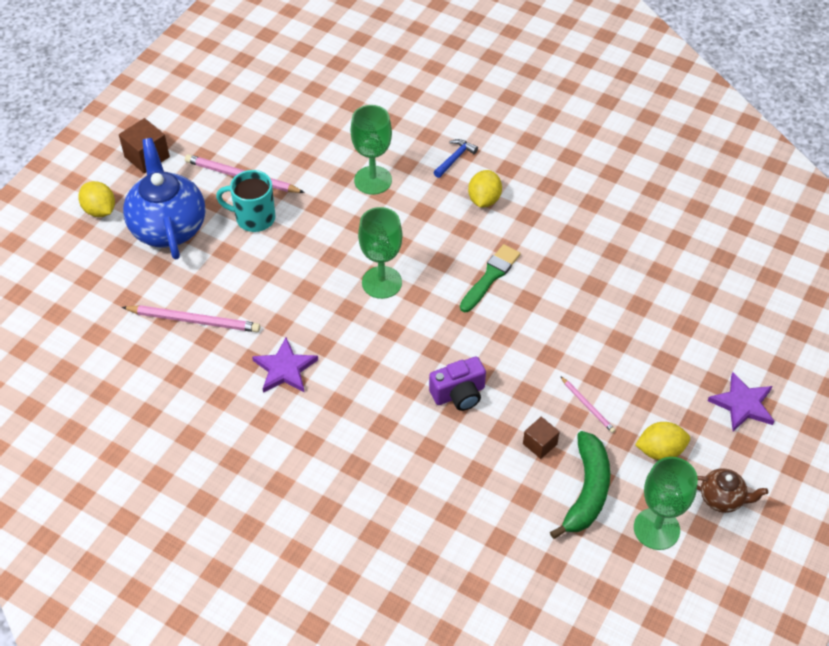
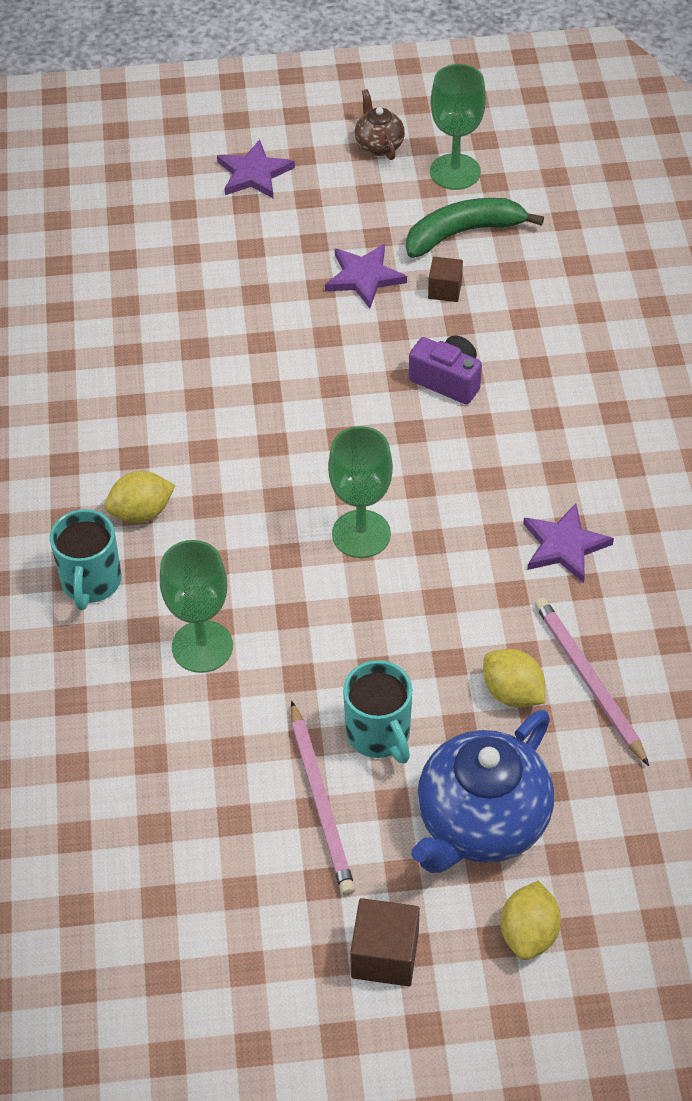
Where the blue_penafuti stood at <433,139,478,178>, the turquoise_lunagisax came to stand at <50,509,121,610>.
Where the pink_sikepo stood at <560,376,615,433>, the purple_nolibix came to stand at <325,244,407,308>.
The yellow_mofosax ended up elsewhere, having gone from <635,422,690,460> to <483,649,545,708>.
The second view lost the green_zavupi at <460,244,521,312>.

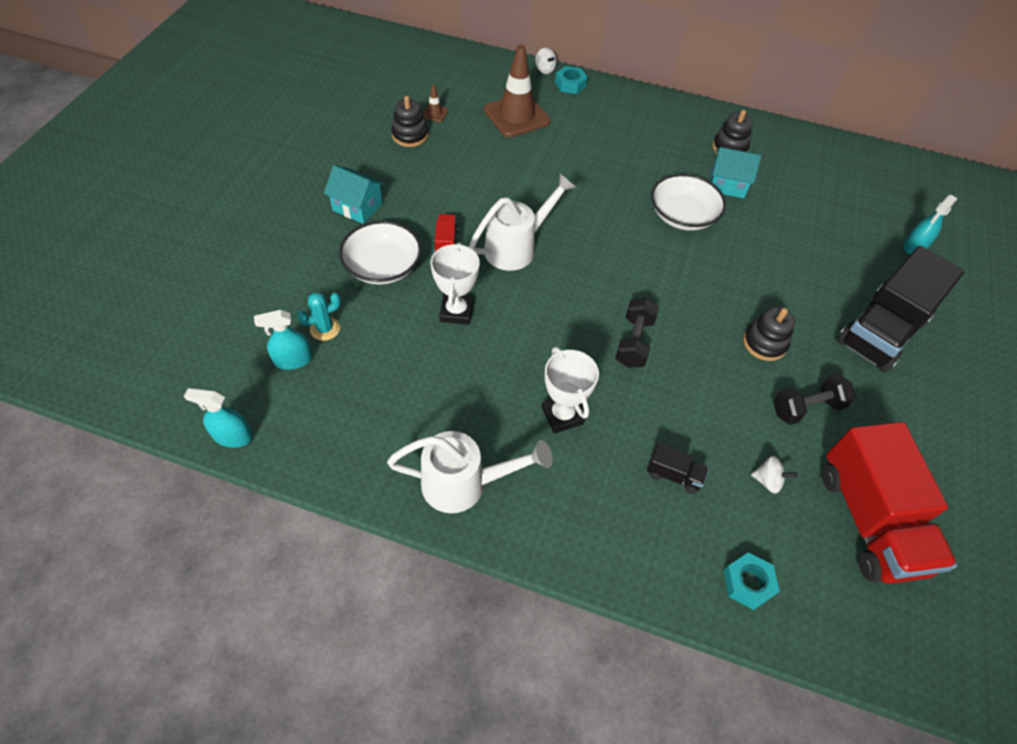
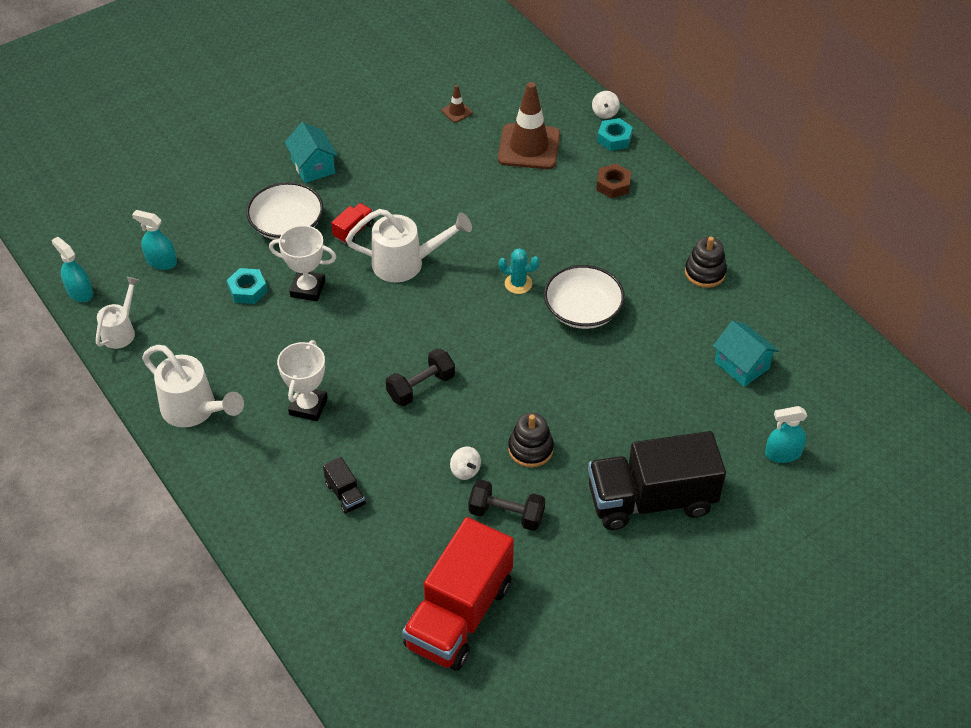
The second view gained the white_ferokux at <96,277,140,349>.
The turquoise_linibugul ended up elsewhere, having gone from <724,552,780,610> to <227,268,268,304>.
The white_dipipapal at <431,242,480,325> ended up facing another way, 60 degrees clockwise from before.
The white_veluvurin ended up elsewhere, having gone from <751,456,797,494> to <450,446,481,480>.
The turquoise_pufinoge ended up elsewhere, having gone from <297,292,341,341> to <499,248,540,294>.
The second view gained the brown_linibugul at <596,164,631,198>.
The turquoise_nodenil ended up elsewhere, having gone from <710,147,761,198> to <713,321,779,387>.
The second view lost the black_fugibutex at <391,96,428,147>.

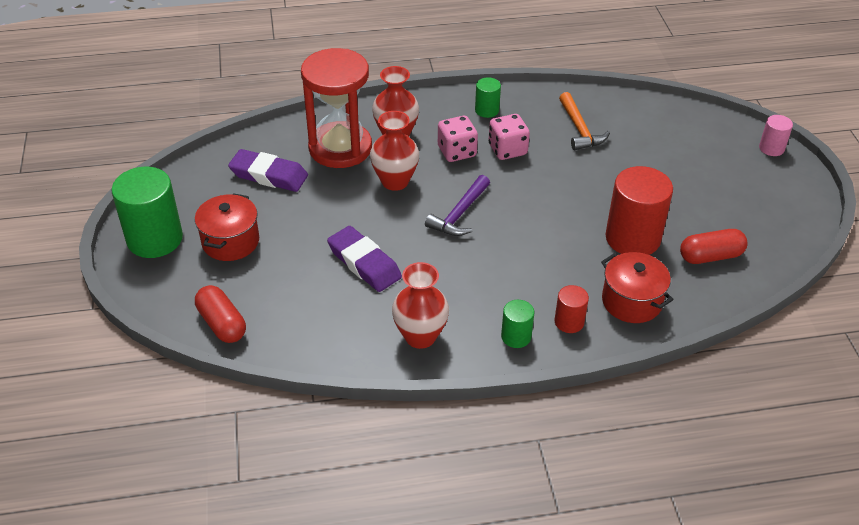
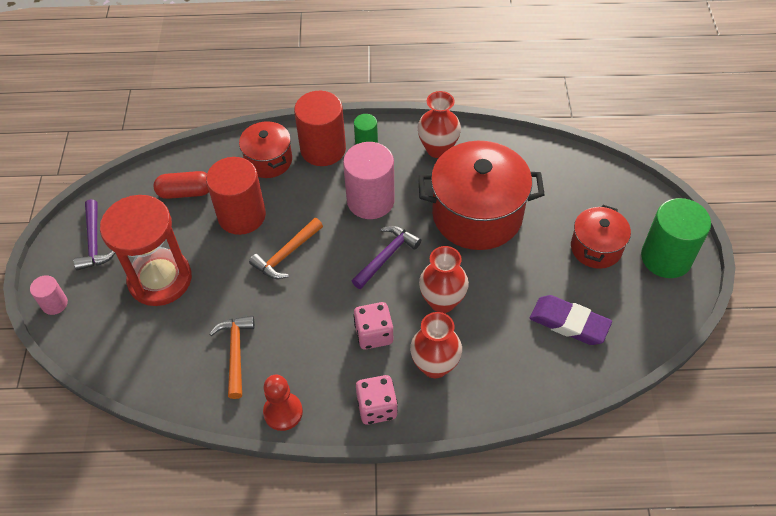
The second view gained the purple_penafuti at <74,199,115,270>.
The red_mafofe ended up elsewhere, having gone from <301,48,372,168> to <100,195,192,306>.
The second view gained the orange_penafuti at <249,218,323,279>.
The second view gained the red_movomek at <263,375,303,431>.
The size of the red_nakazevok at <555,285,589,333> changed by a factor of 2.00.
The second view gained the pink_nakazevok at <343,142,395,219>.
The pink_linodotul ended up elsewhere, having gone from <489,114,530,160> to <356,375,398,424>.
Where the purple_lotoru stood at <327,226,402,292>, the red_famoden came to stand at <418,141,545,250>.
The second view lost the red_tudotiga at <195,285,246,343>.
The second view lost the green_nakazevok at <475,77,501,118>.

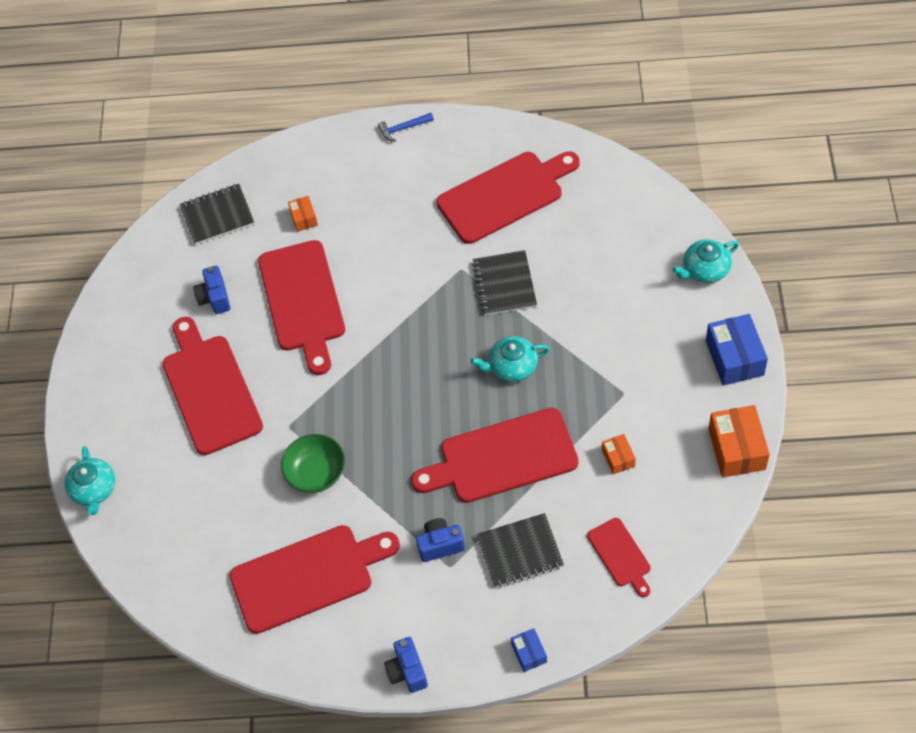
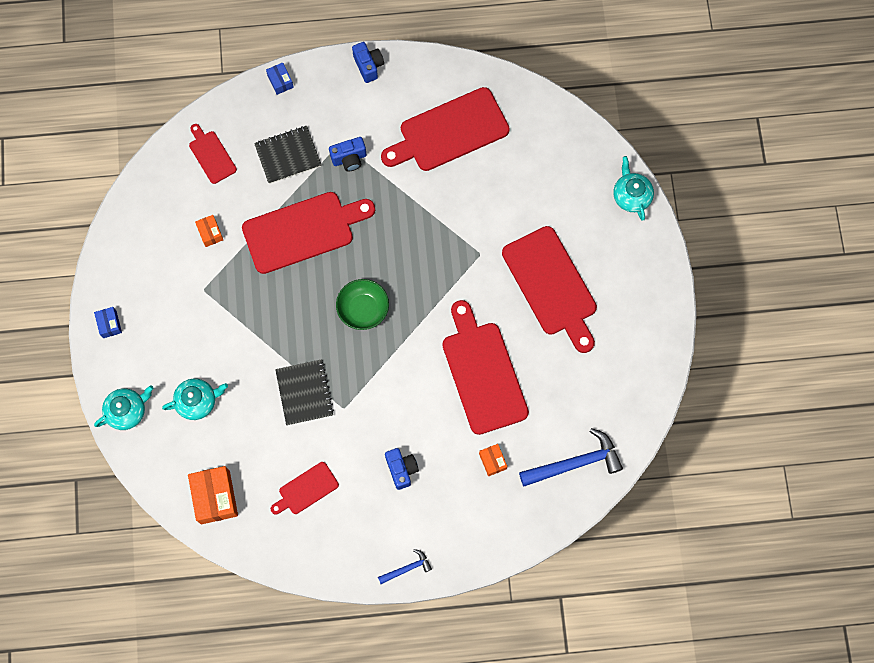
The size of the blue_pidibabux at <706,314,768,386> changed by a factor of 0.53.
The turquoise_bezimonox ended up elsewhere, having gone from <471,336,550,382> to <162,378,228,420>.
The orange_pidibabux ended up elsewhere, having gone from <709,405,770,477> to <188,466,238,524>.
The size of the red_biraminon at <436,151,580,244> changed by a factor of 0.51.
The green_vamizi ended up elsewhere, having gone from <281,434,345,493> to <336,279,389,330>.
The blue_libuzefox ended up elsewhere, having gone from <193,266,230,314> to <385,448,419,490>.
Where the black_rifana stood at <179,184,254,245>, the blue_penafuti came to stand at <519,428,623,486>.

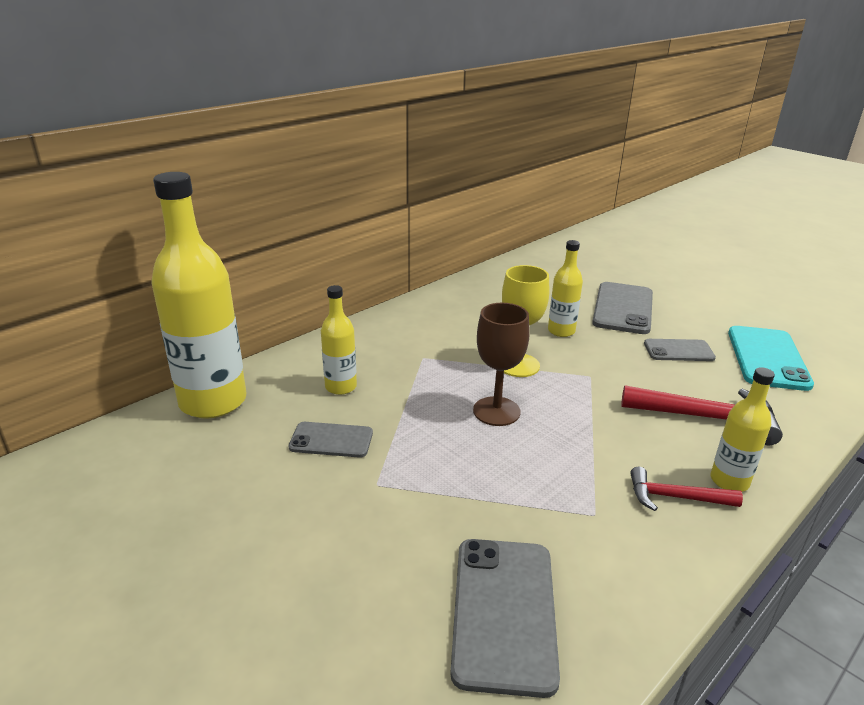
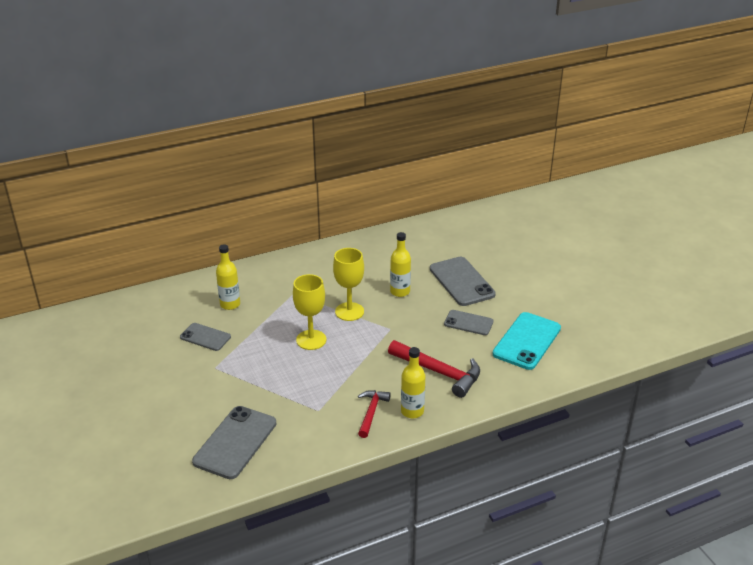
What was the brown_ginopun at <473,303,530,426> turned into the yellow_ginopun at <293,274,326,350>.
The red_penafuti at <630,467,743,511> ended up facing another way, 75 degrees clockwise from before.
The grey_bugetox at <592,282,653,334> ended up facing another way, 60 degrees counterclockwise from before.
The second view lost the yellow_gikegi at <151,172,246,419>.

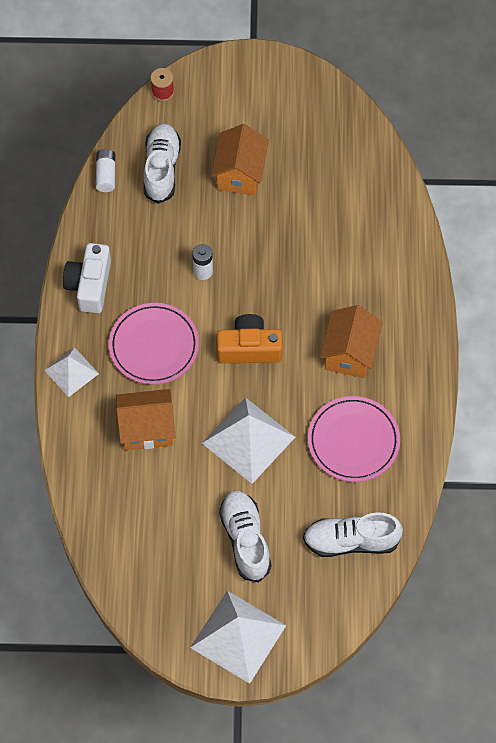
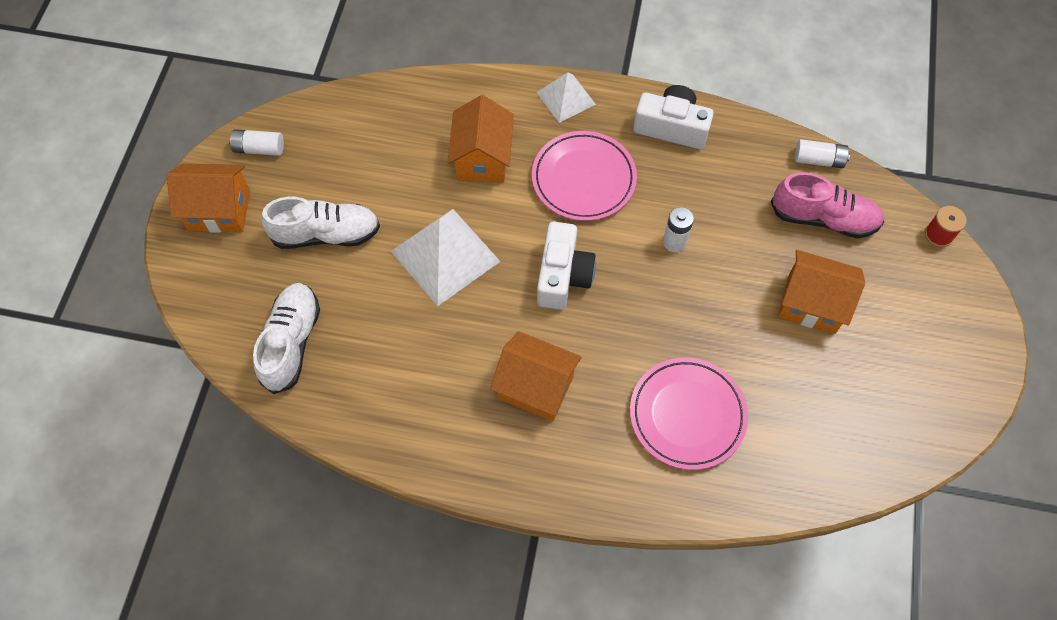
Where the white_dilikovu stood at <190,591,286,684>, the orange_nodenil came to stand at <167,163,250,233>.
The second view gained the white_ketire at <229,129,284,156>.
What was the orange_libuzefox at <217,314,283,363> turned into the white_libuzefox at <537,222,596,310>.
The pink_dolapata ended up elsewhere, having gone from <308,396,400,482> to <630,357,748,470>.
What was the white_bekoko at <144,123,181,204> turned into the pink_bekoko at <771,172,884,238>.

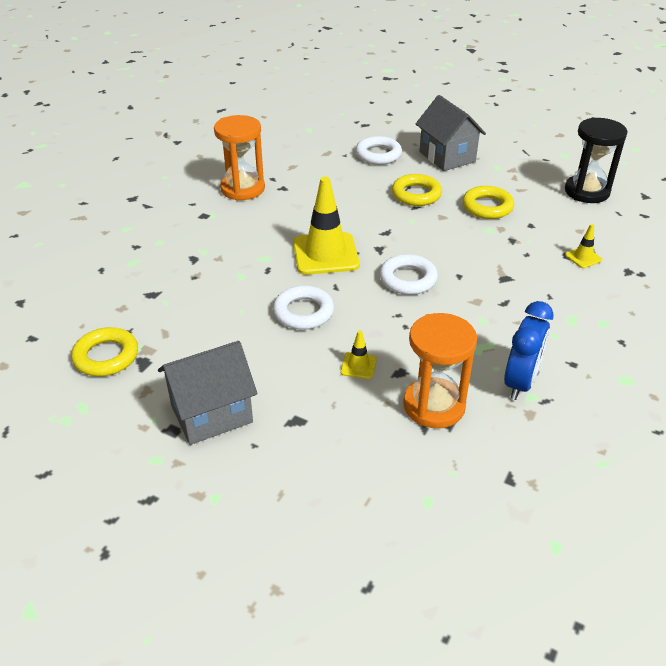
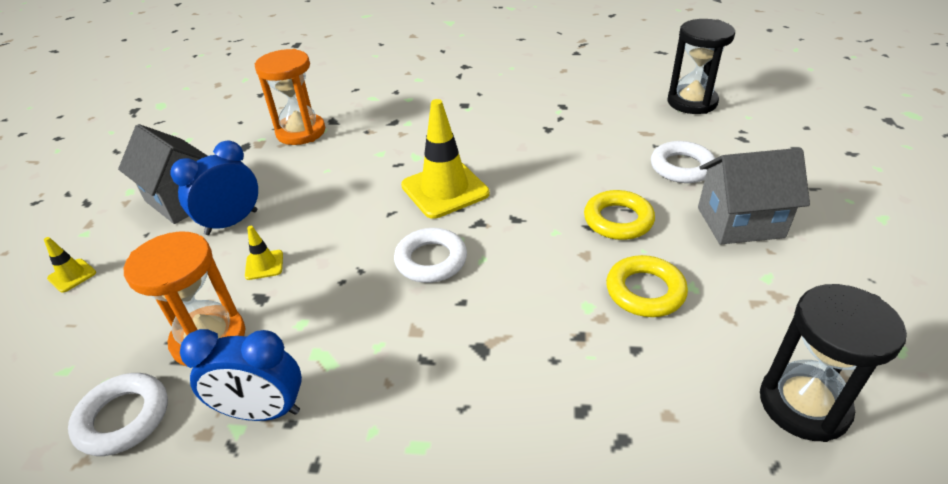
The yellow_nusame ended up elsewhere, having gone from <565,224,602,268> to <44,237,96,293>.
The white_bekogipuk ended up elsewhere, having gone from <273,285,334,330> to <68,373,168,456>.
The second view gained the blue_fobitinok at <170,140,258,235>.
The orange_mafofe ended up elsewhere, having gone from <214,115,265,201> to <255,49,325,145>.
The second view gained the black_mafofe at <667,19,735,114>.
The grey_nodenil at <416,95,486,171> ended up facing another way, 45 degrees clockwise from before.
The second view lost the yellow_bekogipuk at <71,327,138,376>.

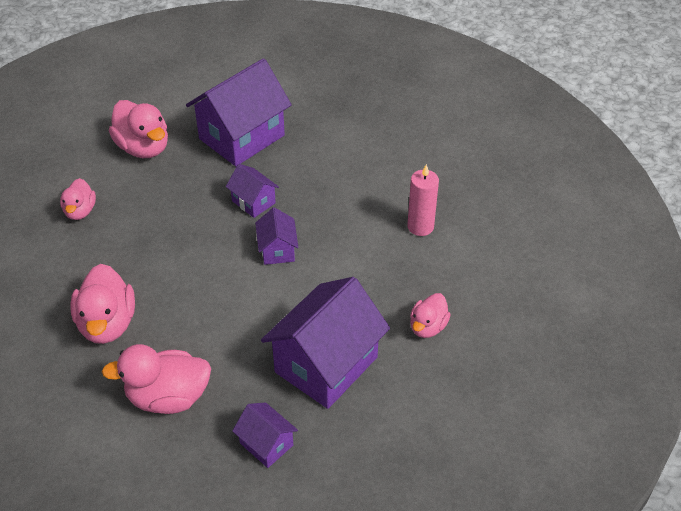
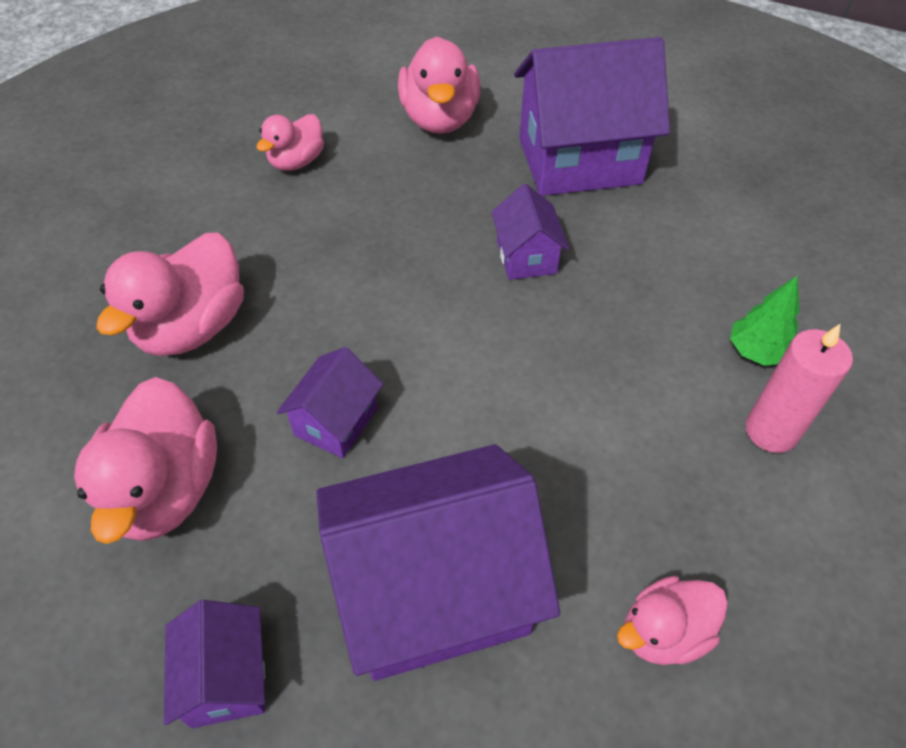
The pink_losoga at <102,344,211,414> ended up facing another way, 120 degrees counterclockwise from before.
The purple_nodenil ended up elsewhere, having gone from <255,207,299,265> to <277,347,383,458>.
The second view gained the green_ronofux at <730,276,800,366>.

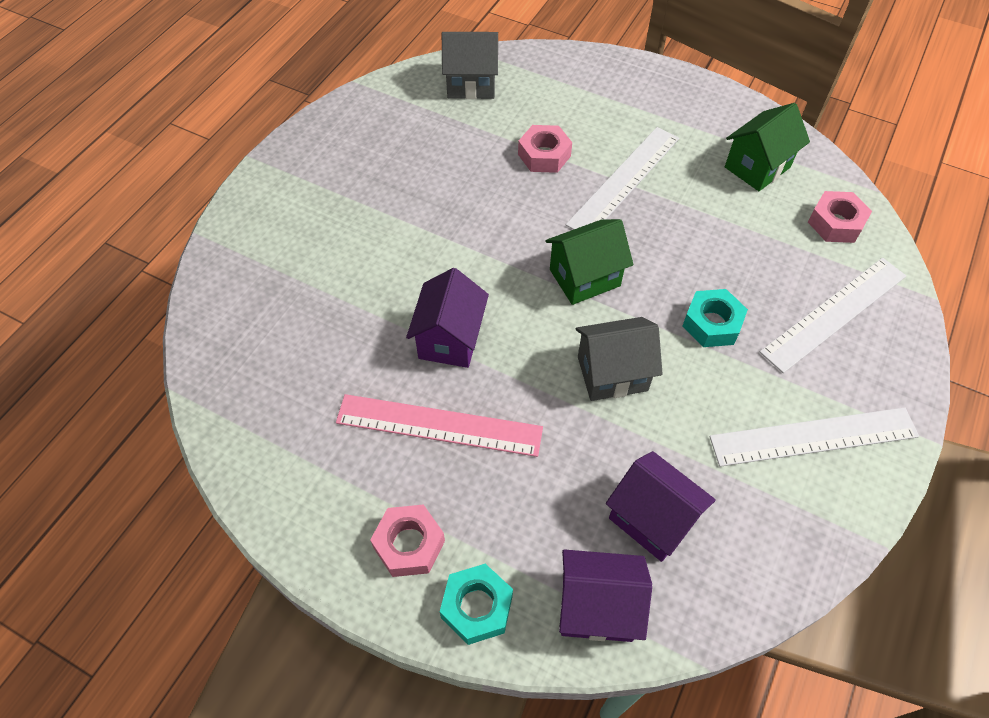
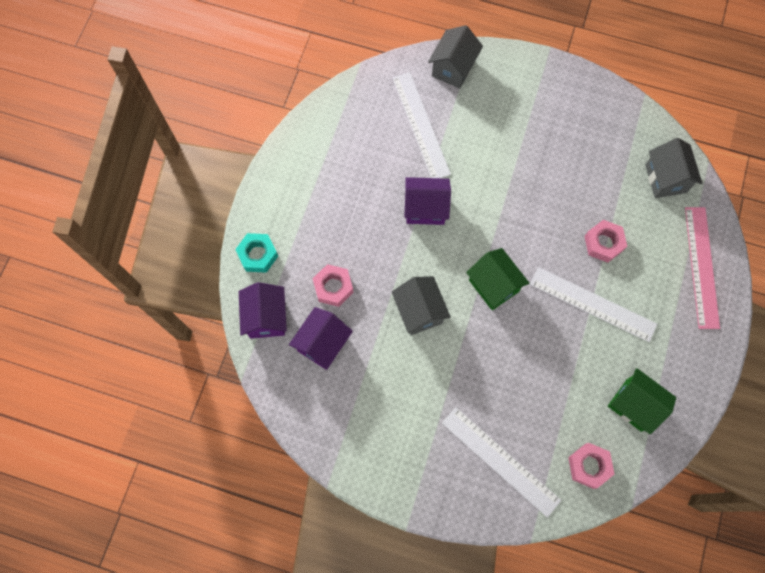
The pink_linibugul ended up elsewhere, having gone from <370,504,445,577> to <313,264,354,307>.
The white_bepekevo ended up elsewhere, having gone from <709,407,919,467> to <392,72,451,178>.
The second view gained the grey_nodenil at <428,25,483,89>.
The pink_bepekevo ended up elsewhere, having gone from <336,394,543,457> to <685,207,720,329>.
The second view lost the turquoise_linibugul at <682,289,748,347>.

